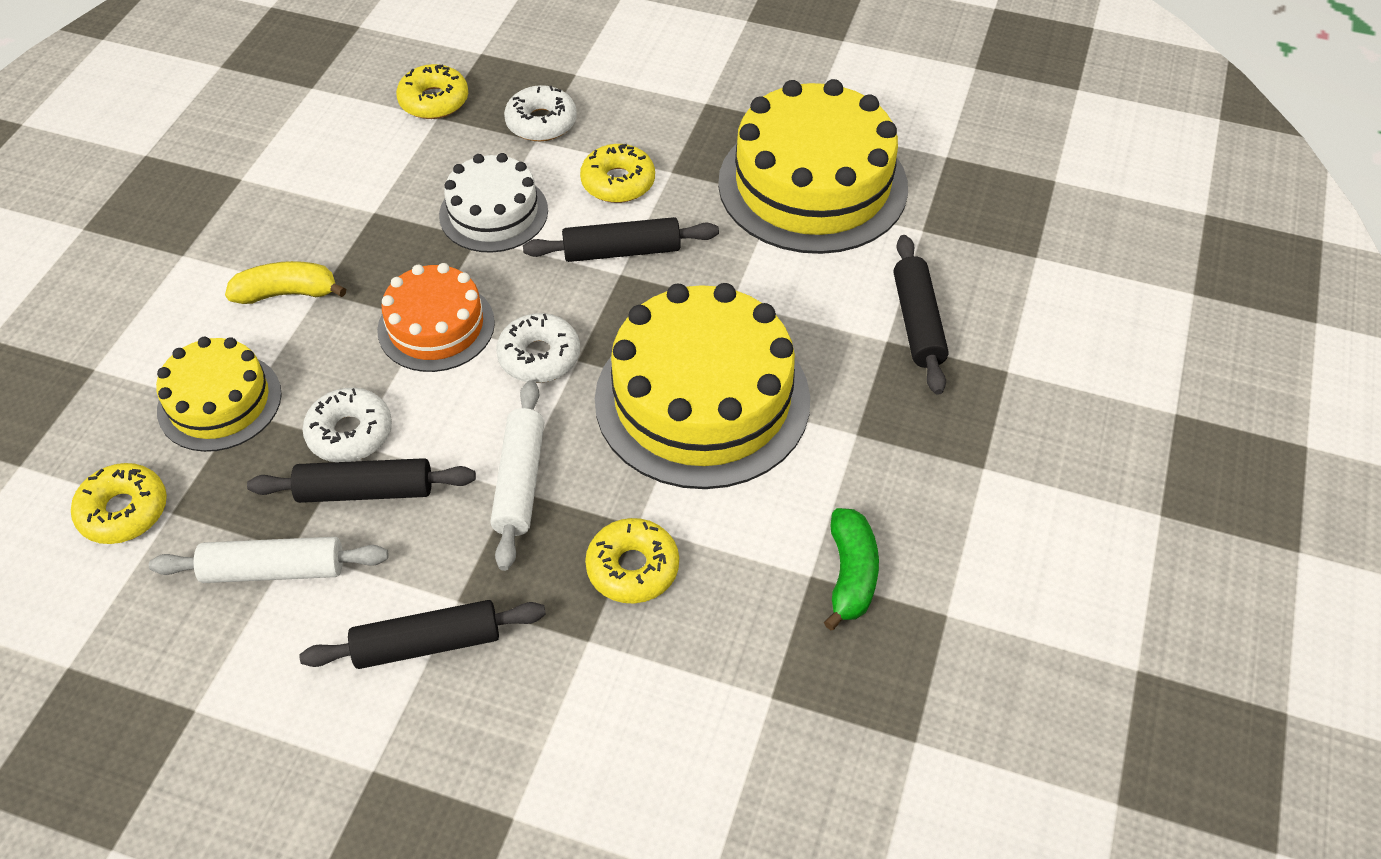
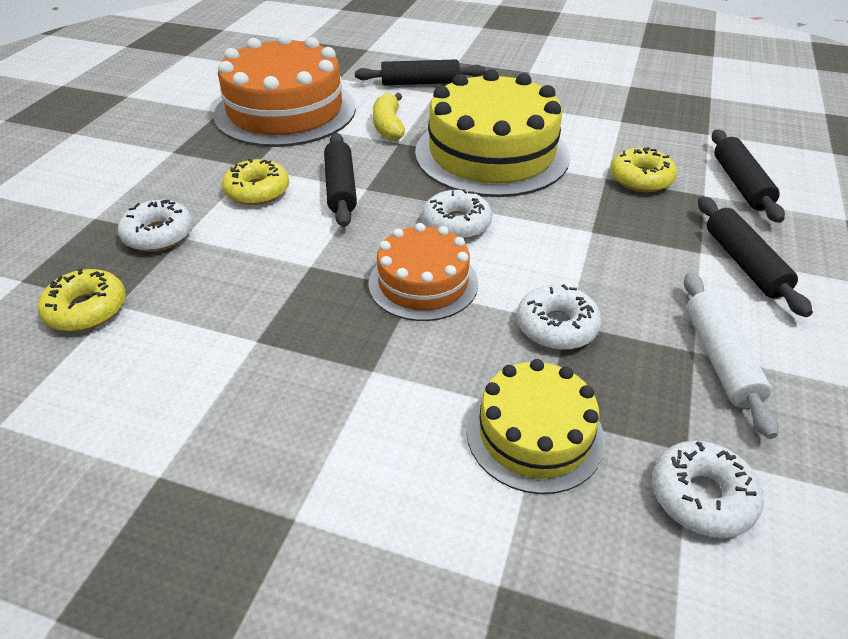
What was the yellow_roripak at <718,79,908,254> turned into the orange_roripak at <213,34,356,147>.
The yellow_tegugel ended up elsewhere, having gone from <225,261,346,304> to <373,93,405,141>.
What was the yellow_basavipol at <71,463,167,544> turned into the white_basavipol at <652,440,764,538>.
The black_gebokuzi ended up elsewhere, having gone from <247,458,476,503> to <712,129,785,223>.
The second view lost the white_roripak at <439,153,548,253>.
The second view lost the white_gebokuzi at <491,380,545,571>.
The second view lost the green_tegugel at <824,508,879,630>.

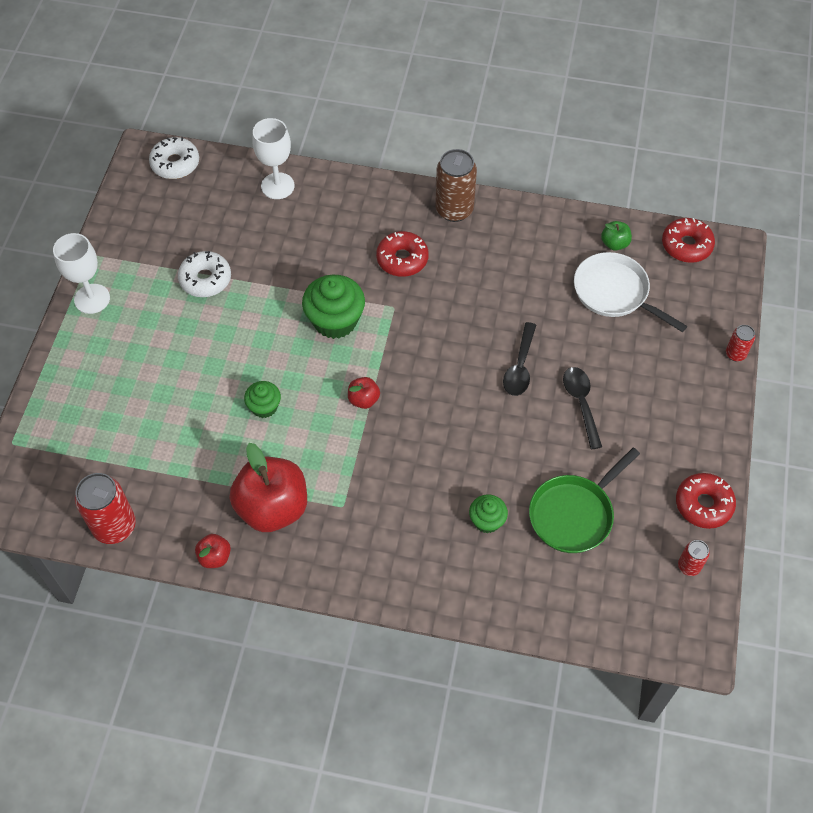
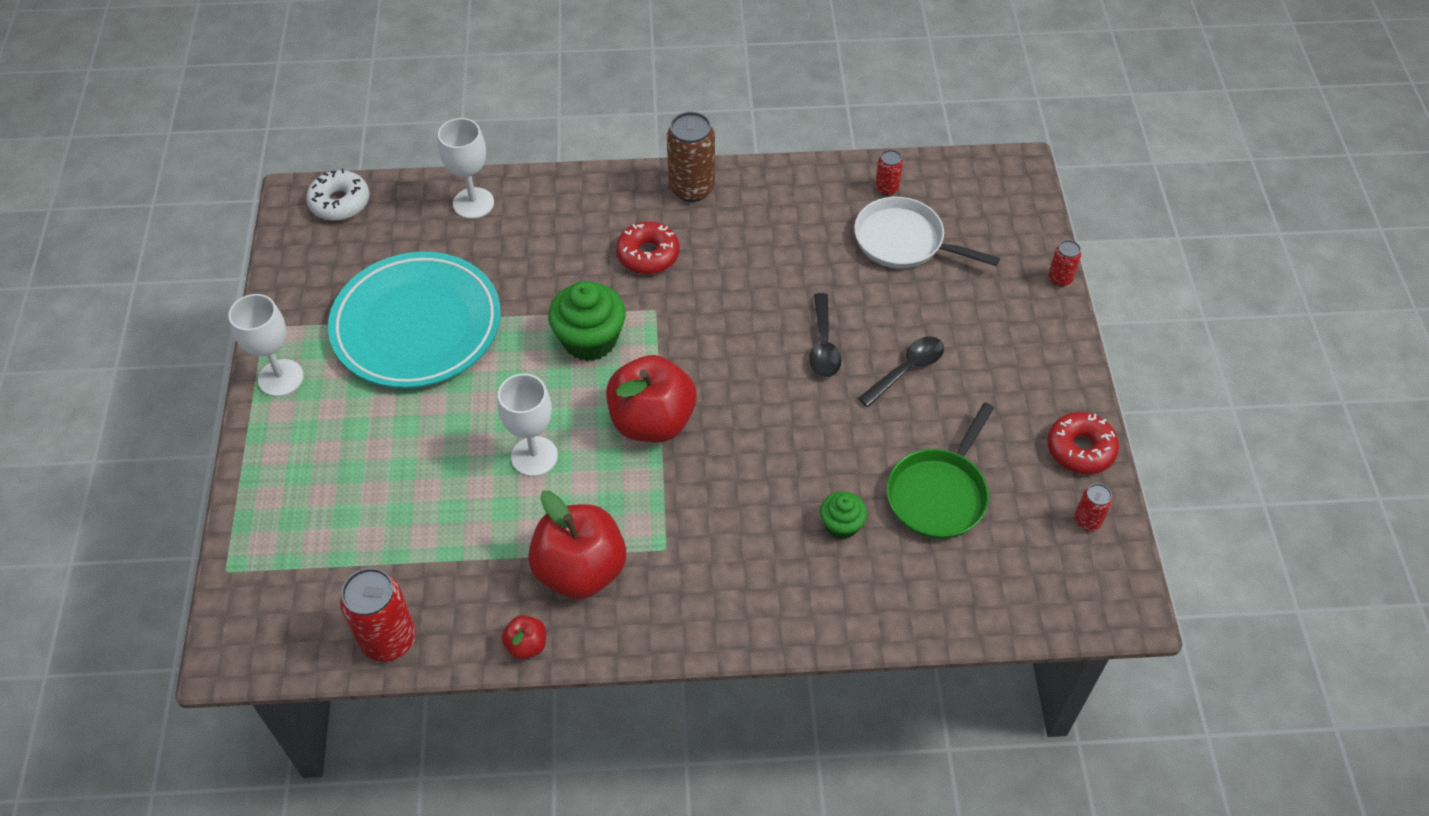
Where the white_basavipol stood at <178,251,231,297>, the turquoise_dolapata came to stand at <328,252,501,388>.
Where the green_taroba stood at <244,381,281,418>, the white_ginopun came to stand at <498,374,558,477>.
The size of the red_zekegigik at <348,377,380,409> changed by a factor of 2.23.
The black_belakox at <563,367,602,449> ended up facing another way, 75 degrees clockwise from before.
Where the green_zekegigik stood at <601,221,632,251>, the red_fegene came to stand at <875,150,903,196>.
The second view lost the red_basavipol at <662,218,715,263>.

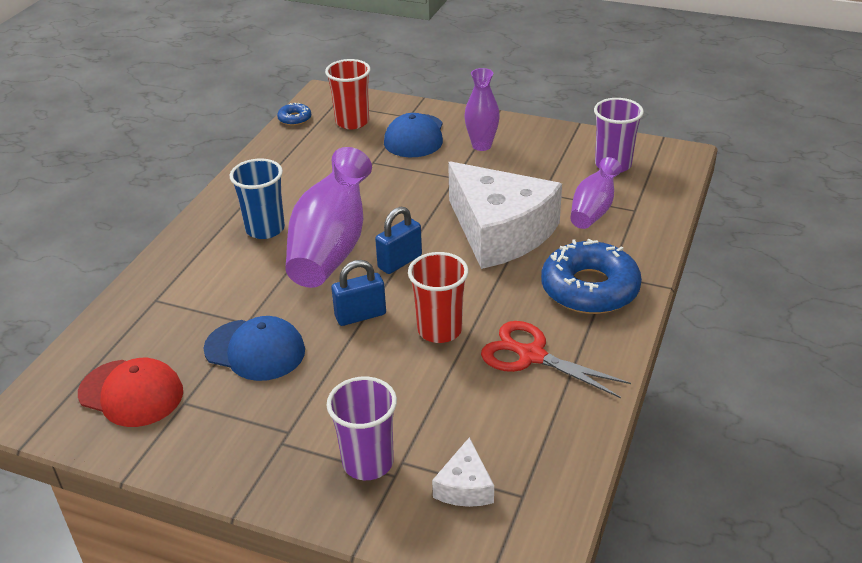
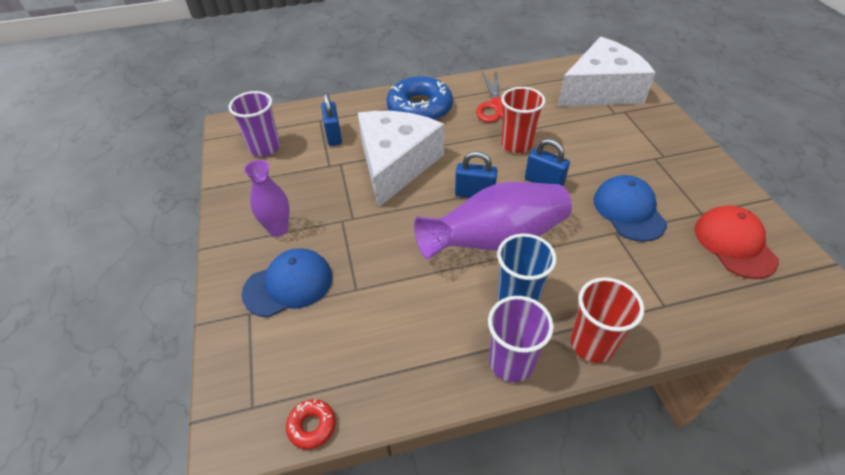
What was the blue_basavipol at <277,103,311,126> turned into the red_basavipol at <286,399,336,449>.
Where the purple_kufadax stood at <570,157,622,229>, the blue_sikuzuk came to stand at <321,92,342,146>.
The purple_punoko ended up elsewhere, having gone from <326,377,397,480> to <488,296,554,382>.
The size of the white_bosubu at <432,437,494,507> changed by a factor of 2.38.
The red_punoko ended up elsewhere, having gone from <325,59,371,129> to <571,277,644,363>.

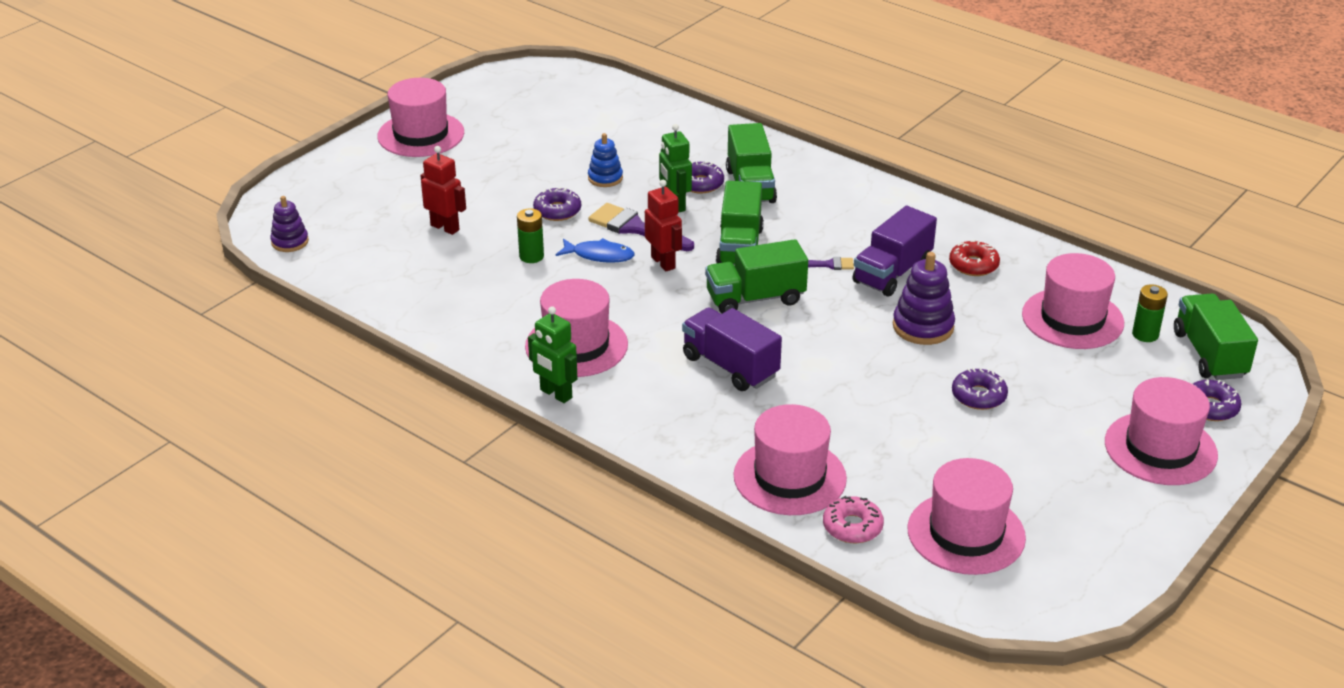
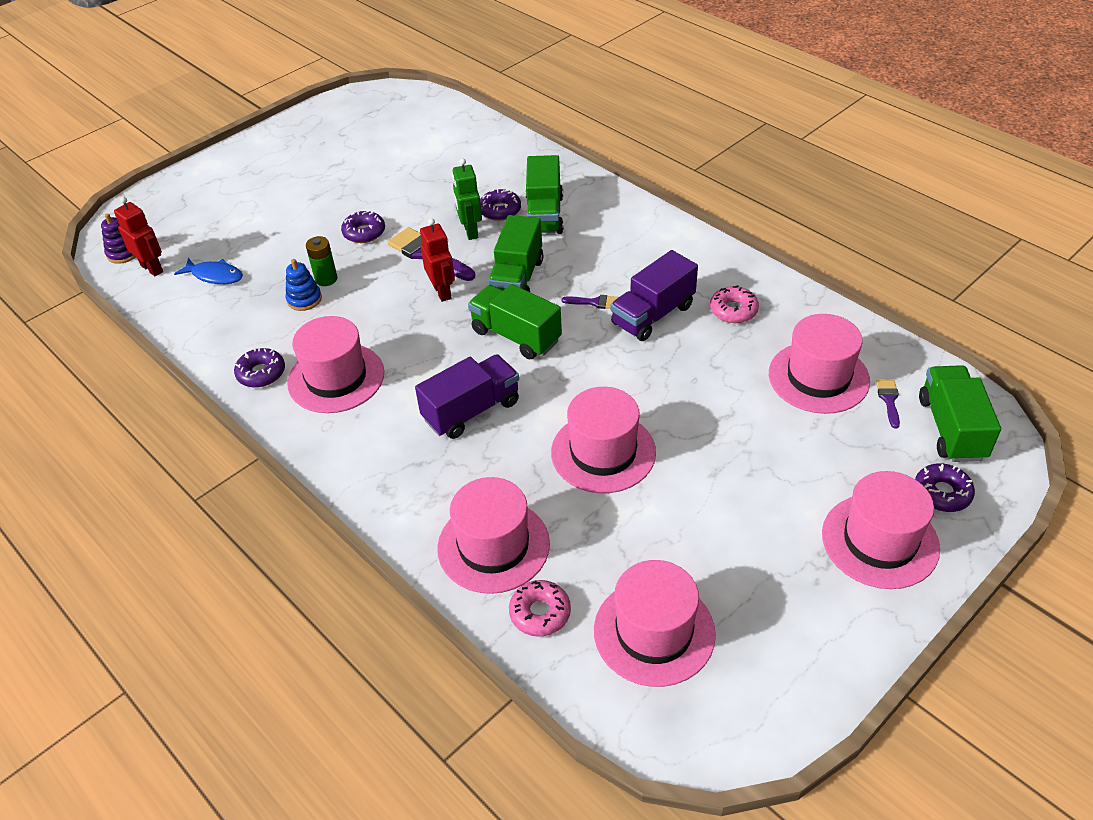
The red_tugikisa ended up elsewhere, having gone from <420,146,466,235> to <114,197,163,276>.
The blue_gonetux ended up elsewhere, having gone from <556,238,635,263> to <174,258,243,284>.
The purple_basavipol ended up elsewhere, having gone from <952,368,1008,410> to <234,348,285,388>.
The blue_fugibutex ended up elsewhere, having gone from <588,133,623,187> to <286,259,322,311>.
The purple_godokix at <682,308,782,391> ended up facing another way, 90 degrees clockwise from before.
The green_godokix at <705,239,808,314> ended up facing another way, 45 degrees clockwise from before.
The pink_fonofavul ended up elsewhere, having gone from <377,78,464,157> to <551,387,656,493>.
What was the red_basavipol at <949,240,1000,276> turned into the pink_basavipol at <710,285,759,323>.
Where the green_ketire stood at <1132,284,1168,342>, the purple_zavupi came to stand at <876,380,900,428>.
The second view lost the green_tugikisa at <528,306,577,403>.
The second view lost the purple_fugibutex at <893,252,955,345>.

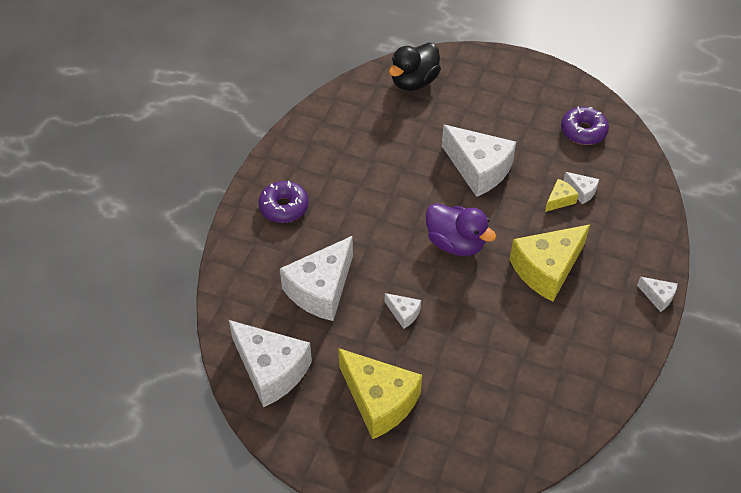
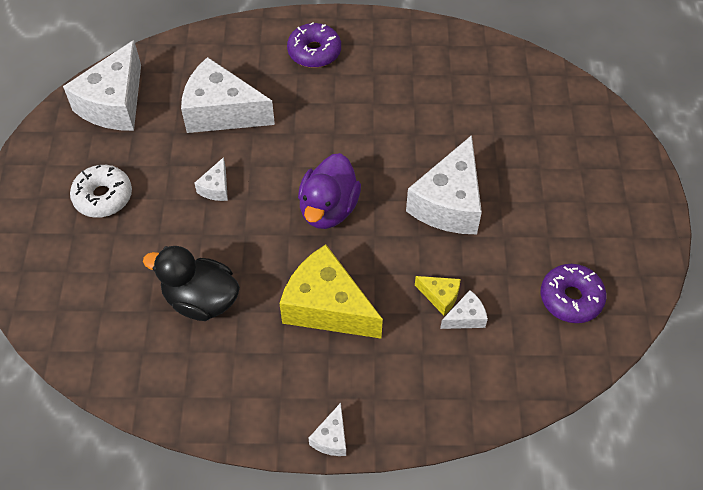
Where the yellow_bosubu stood at <338,348,422,439>, the white_basavipol came to stand at <70,165,132,218>.
The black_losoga ended up elsewhere, having gone from <389,42,441,91> to <143,246,240,321>.
The white_bosubu at <563,172,599,204> ended up facing another way, 135 degrees counterclockwise from before.

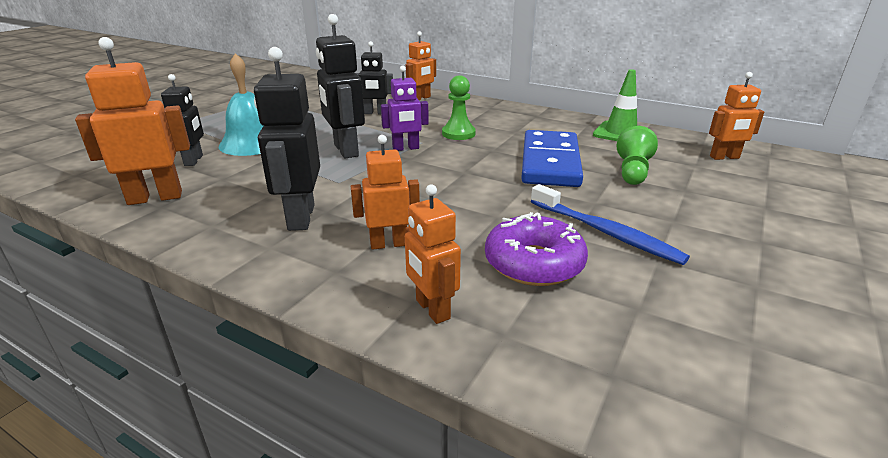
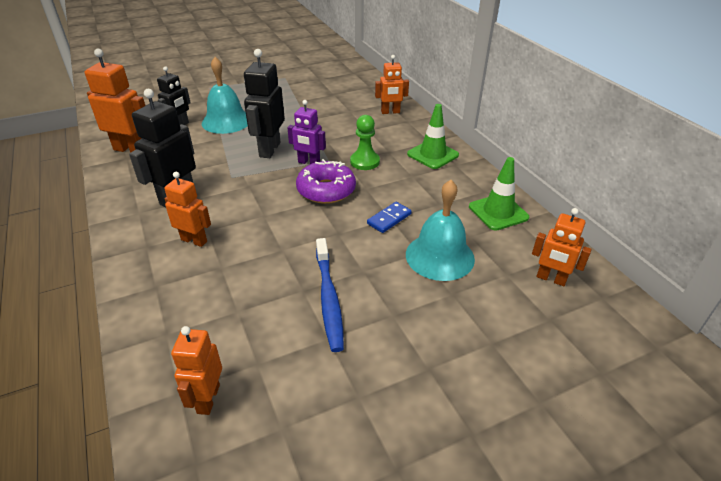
The orange_tugikisa ended up elsewhere, having gone from <405,184,461,324> to <171,326,222,415>.
The purple_basavipol ended up elsewhere, having gone from <485,212,588,286> to <296,159,356,204>.
The size of the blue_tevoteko at <521,130,583,187> changed by a factor of 0.45.
Where the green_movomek stood at <616,126,658,185>, the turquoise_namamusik came to stand at <406,180,475,281>.
The second view gained the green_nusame at <407,104,459,169>.
The second view lost the black_tugikisa at <356,41,393,114>.

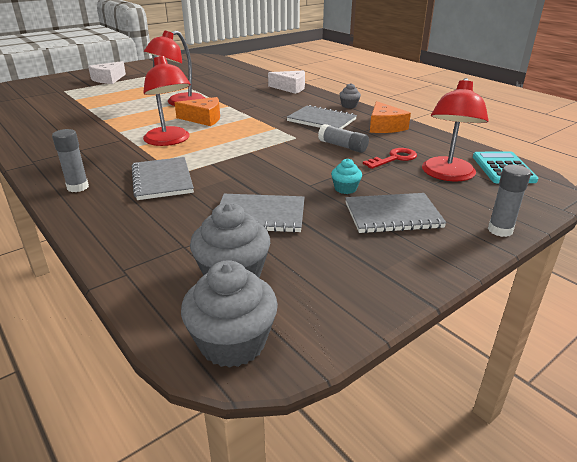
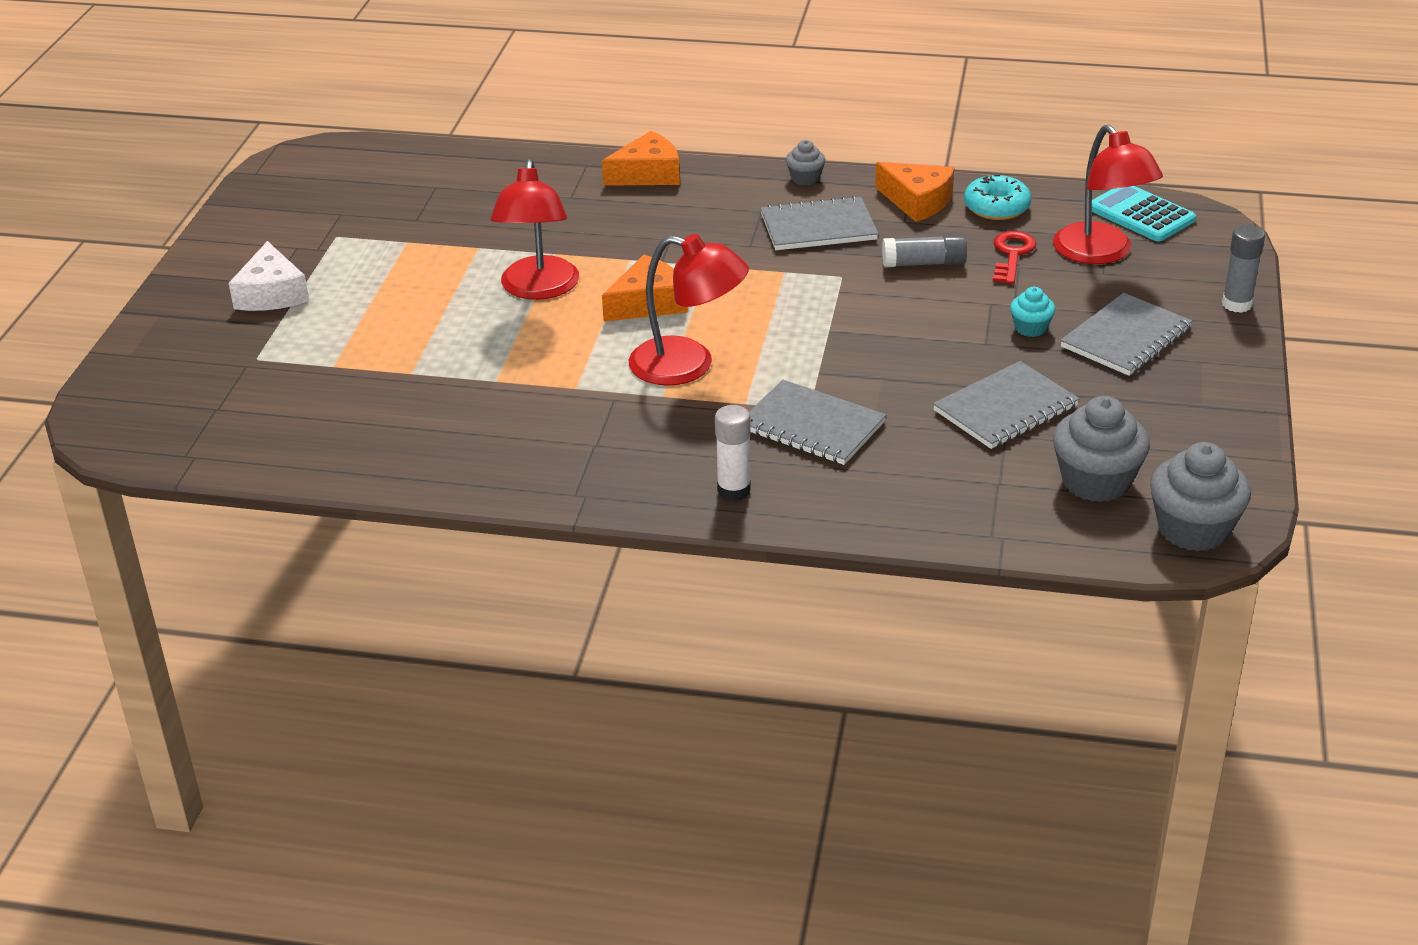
What was the white_bosubu at <268,70,305,94> turned into the orange_bosubu at <602,131,680,186>.
What was the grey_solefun at <52,129,89,192> turned into the white_solefun at <715,405,751,501>.
The second view gained the turquoise_basavipol at <964,174,1031,220>.

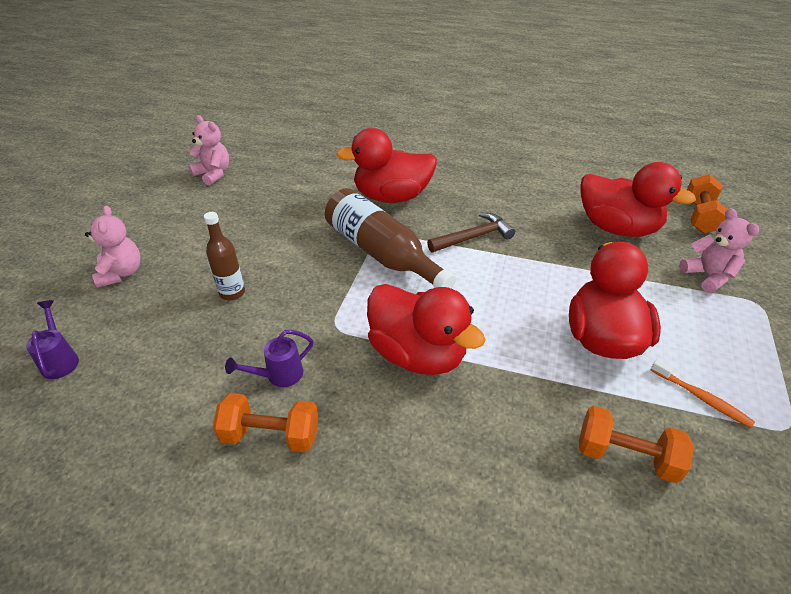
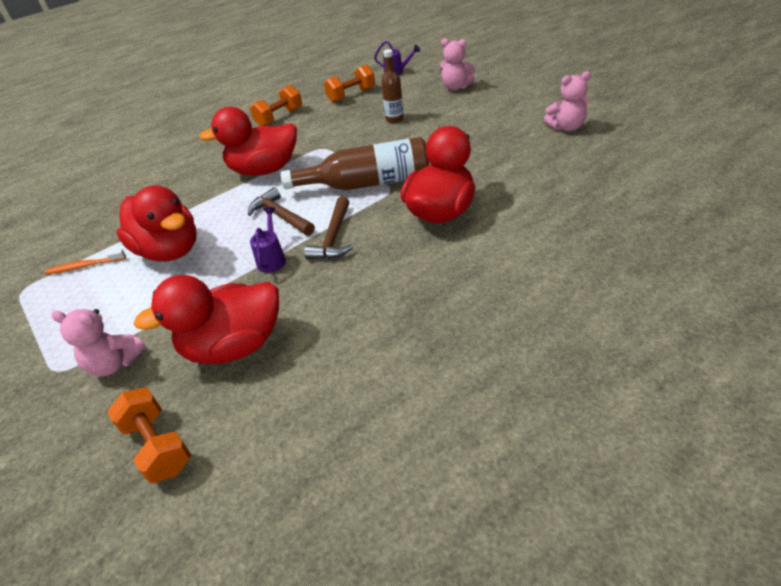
The second view gained the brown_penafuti at <248,187,315,236>.
The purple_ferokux ended up elsewhere, having gone from <225,330,314,387> to <250,207,286,273>.
The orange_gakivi ended up elsewhere, having gone from <579,406,694,483> to <324,64,375,103>.

